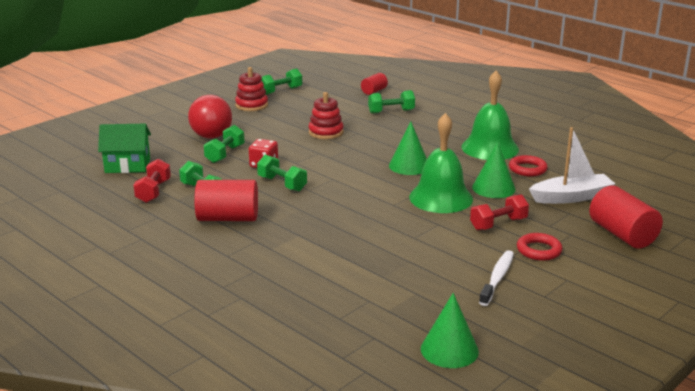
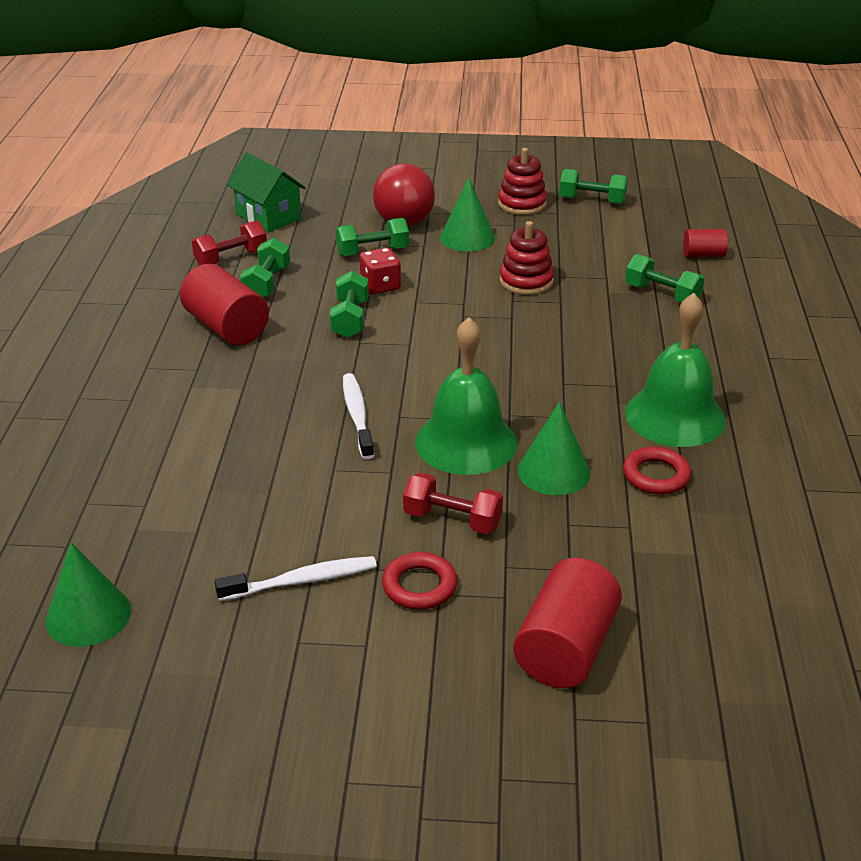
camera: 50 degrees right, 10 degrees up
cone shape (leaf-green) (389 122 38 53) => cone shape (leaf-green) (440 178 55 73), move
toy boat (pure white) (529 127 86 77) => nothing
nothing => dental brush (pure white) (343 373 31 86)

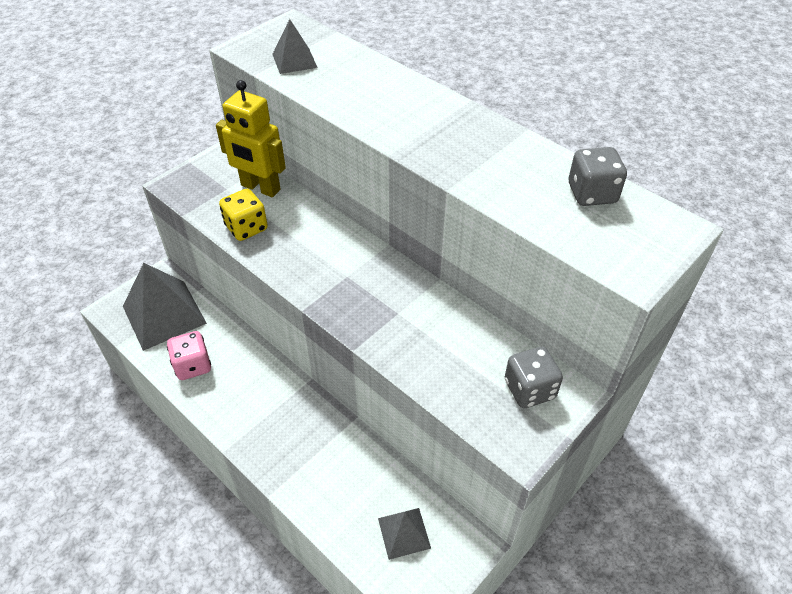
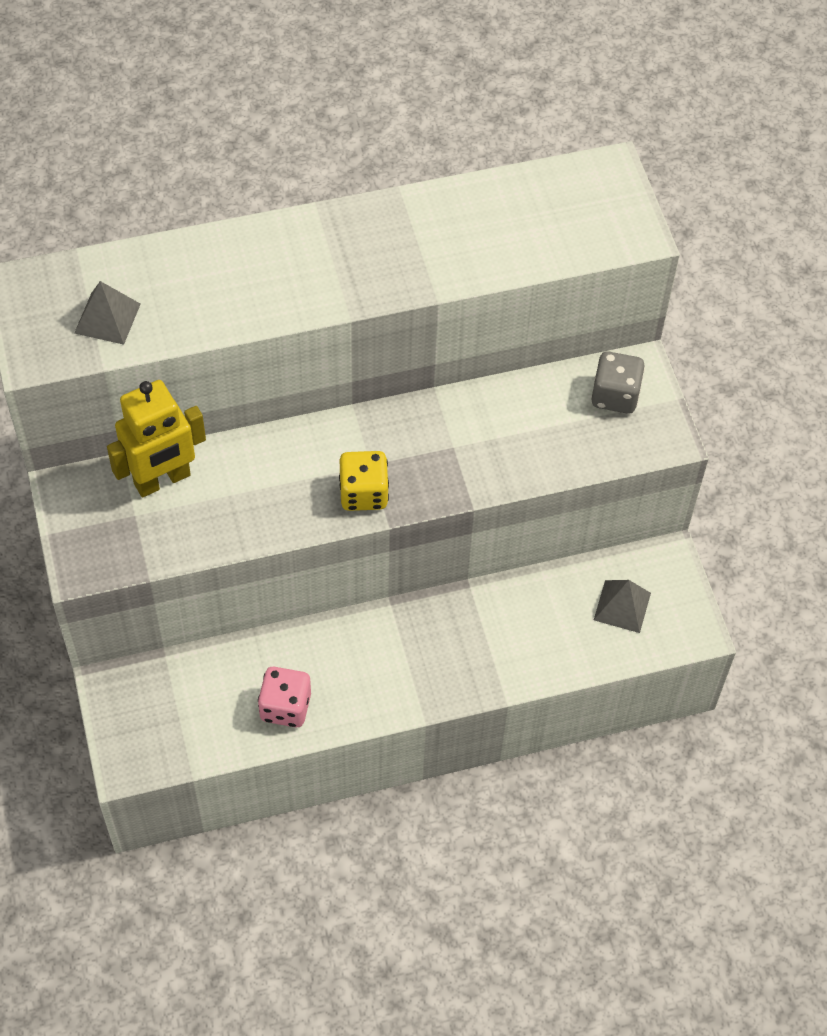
camera: 60 degrees left, 10 degrees up
pyramid shape (grey) (123 263 84 88) => nothing
die (yellow) (219 188 49 53) => die (yellow) (339 451 50 60), move
die (grey) (569 147 58 59) => nothing

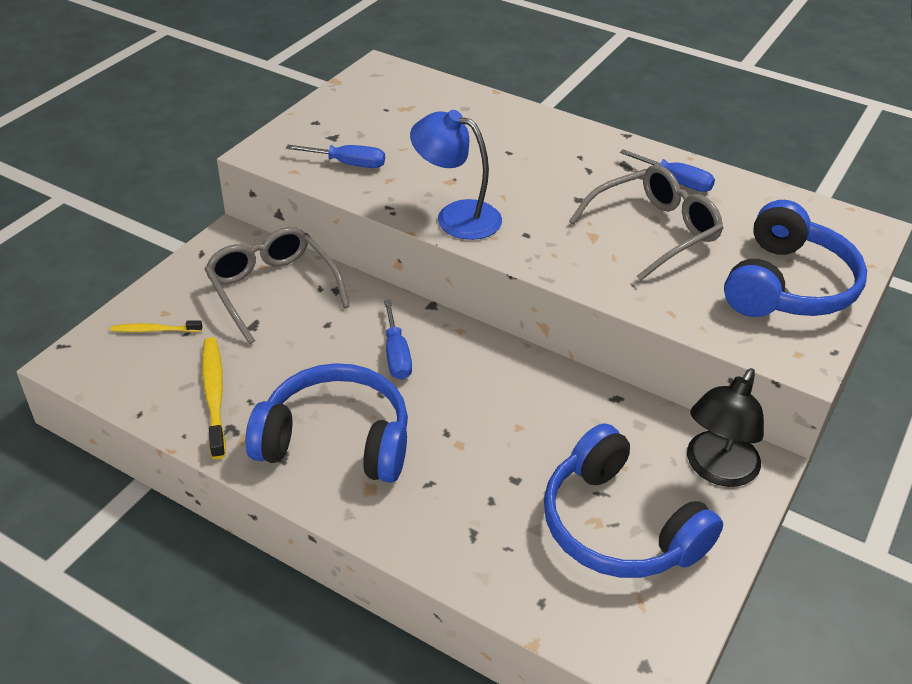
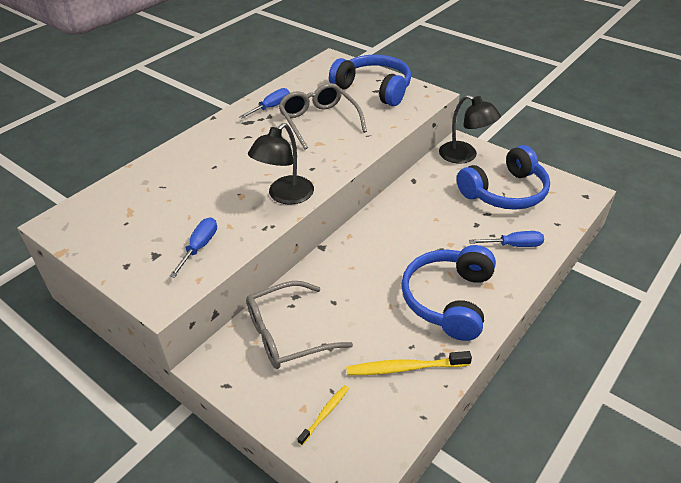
camera: 80 degrees left, 0 degrees up
dental brush (yellow) (110 321 92 11) => dental brush (yellow) (297 385 52 60), 150 degrees counterclockwise
screwdriver (cobalt) (384 300 28 80) => screwdriver (cobalt) (469 231 75 16), move
reading lamp (cobalt) (410 110 92 130) => reading lamp (black) (248 123 66 82)

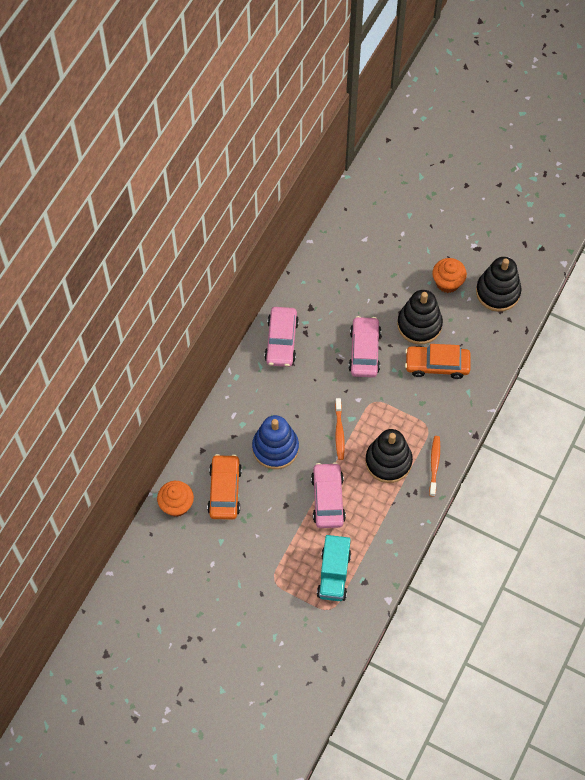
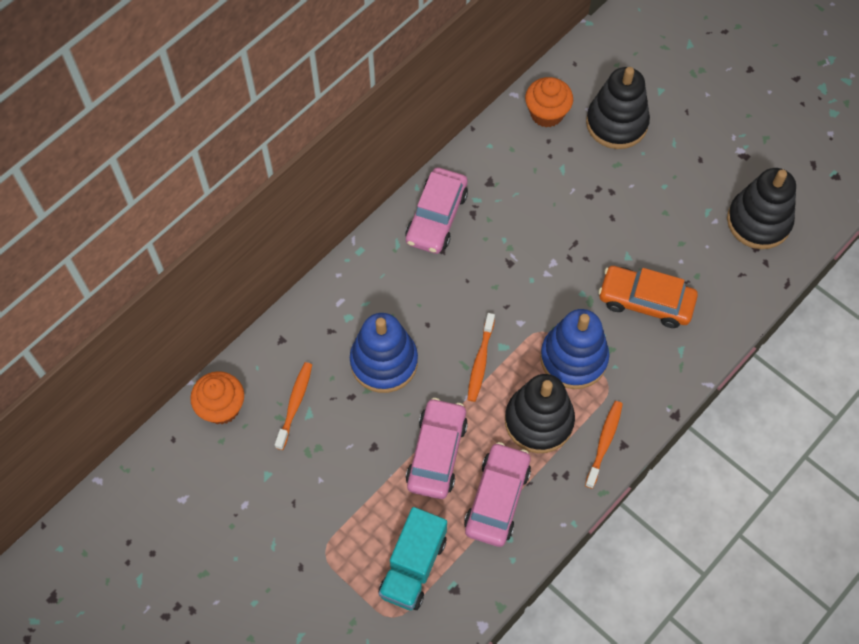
camera: 15 degrees right, 0 degrees up
automobile (orange-coloured) (207 454 35 66) => dental brush (orange-coloured) (275 362 37 88)
automobile (pink) (349 316 32 61) => automobile (pink) (464 442 67 105), move
ring stacker (black) (397 290 46 55) => ring stacker (black) (586 67 64 82), move
fairy cake (orange-coloured) (432 258 35 35) => fairy cake (orange-coloured) (525 77 48 50), move
nothing => ring stacker (cobalt) (540 309 69 80)

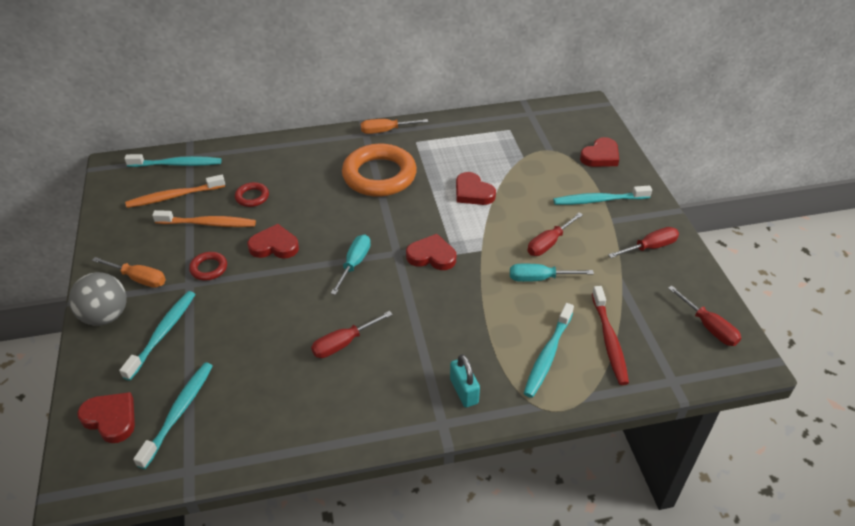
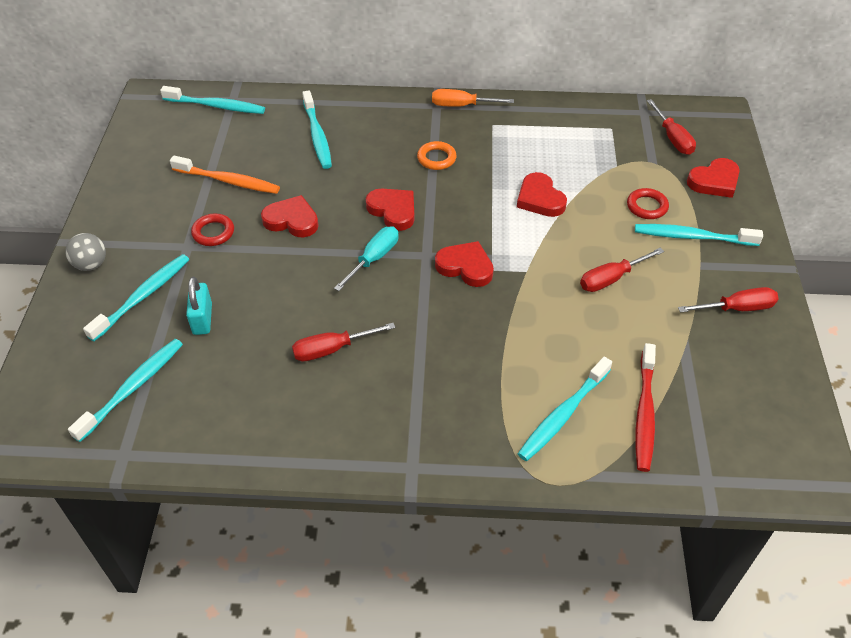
camera: 15 degrees right, 5 degrees up
sphere (grey) (69 272 58 54) => sphere (grey) (65 233 41 38), x0.65
heart shape (crimson) (77 392 58 51) => heart shape (crimson) (366 188 48 43), move
screwdriver (orange-coloured) (92 257 74 31) => nothing
dental brush (orange-coloured) (125 175 100 33) => nothing
ring (crimson) (235 182 34 25) => ring (crimson) (627 188 42 31), move
ring (orange-coloured) (342 144 75 53) => ring (orange-coloured) (417 141 40 29), x0.44
lock (aqua) (450 354 30 53) => lock (aqua) (186 277 26 58), move
screwdriver (aqua) (510 264 84 18) => nothing
screwdriver (crimson) (668 286 73 60) => screwdriver (crimson) (647 99 49 56), move
nothing => dental brush (aqua) (302 90 30 79)

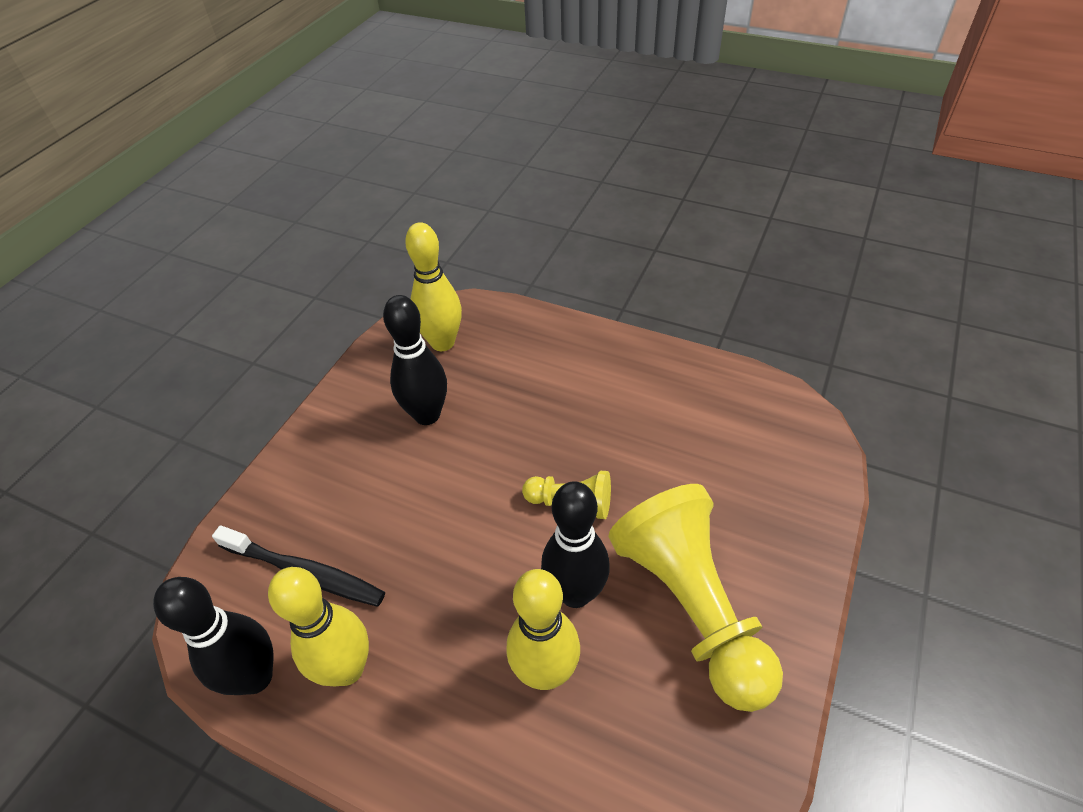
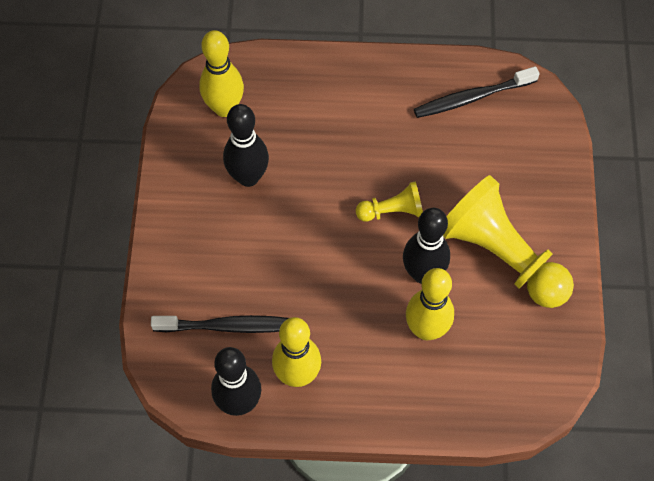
camera: 25 degrees left, 15 degrees up
nothing => dental brush (black) (414 66 126 52)

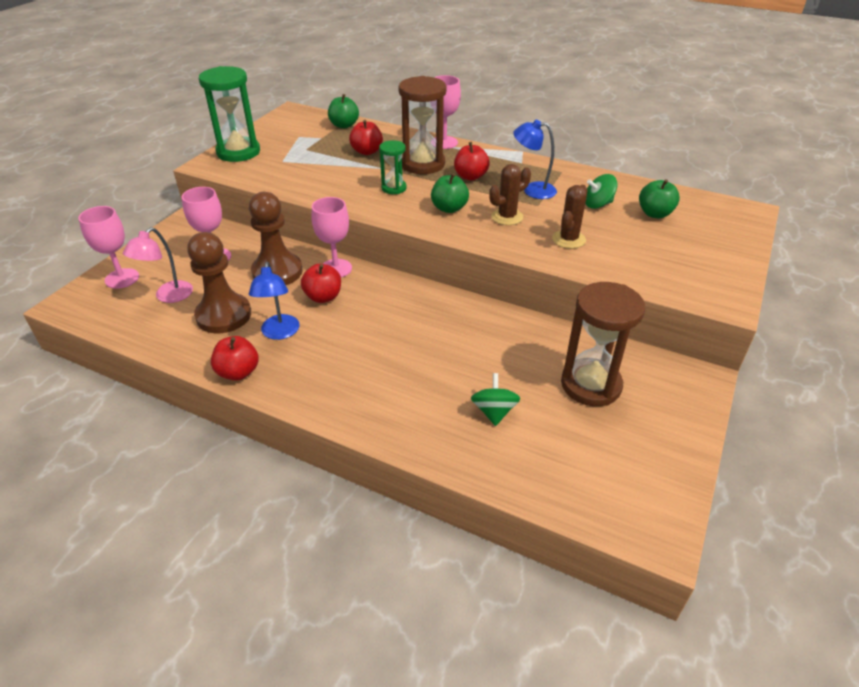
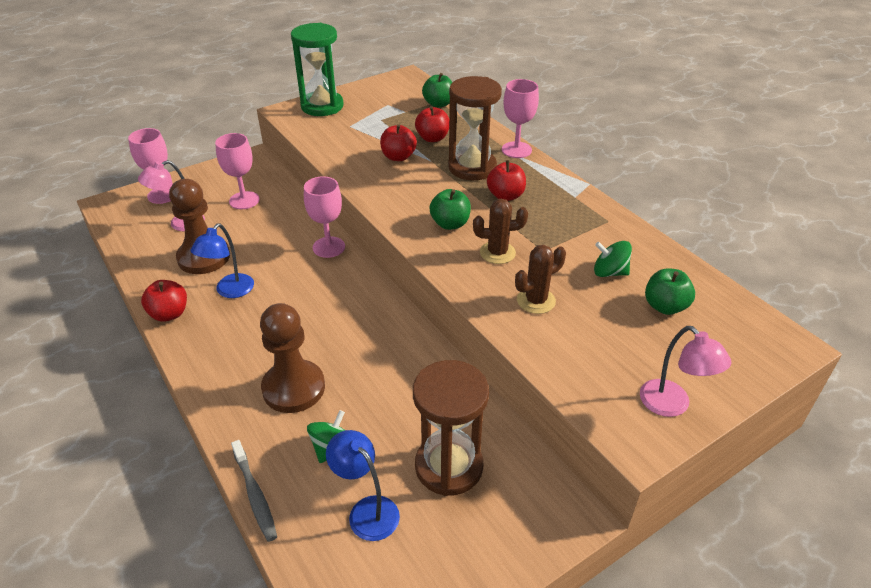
camera: 30 degrees right, 0 degrees up
chess pawn (russet) (249 192 54 93) => chess pawn (russet) (260 303 65 110), move
apple (crimson) (301 264 40 39) => apple (crimson) (380 124 37 37), move
hourglass (leaf-green) (379 140 28 54) => nothing
reading lamp (cobalt) (513 120 44 79) => reading lamp (cobalt) (326 430 74 111), move
nothing => dental brush (grey) (231 440 46 102)
nothing => reading lamp (pink) (640 326 92 91)

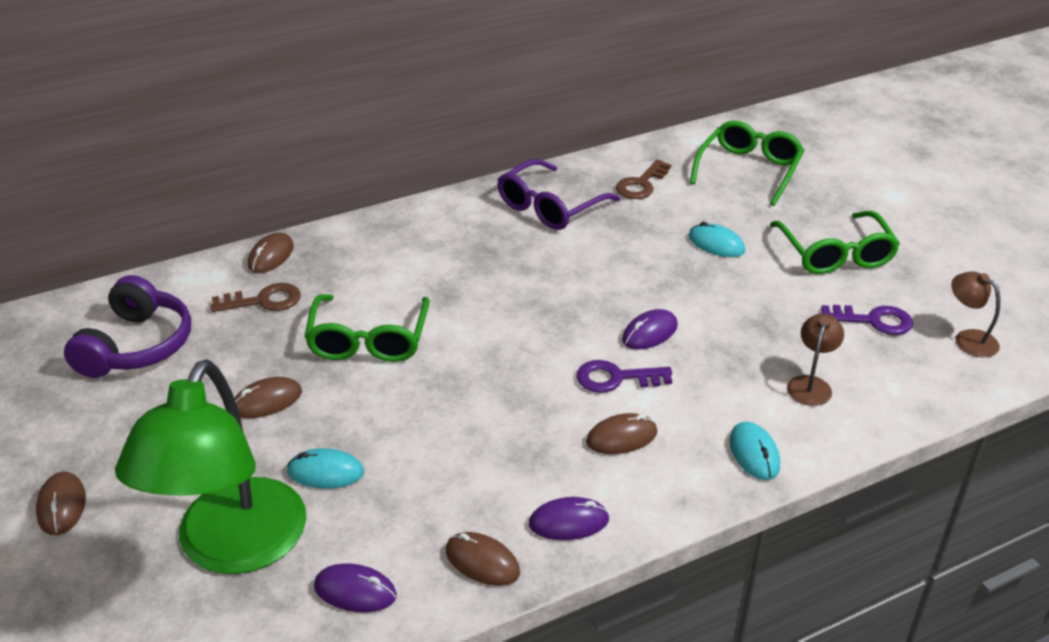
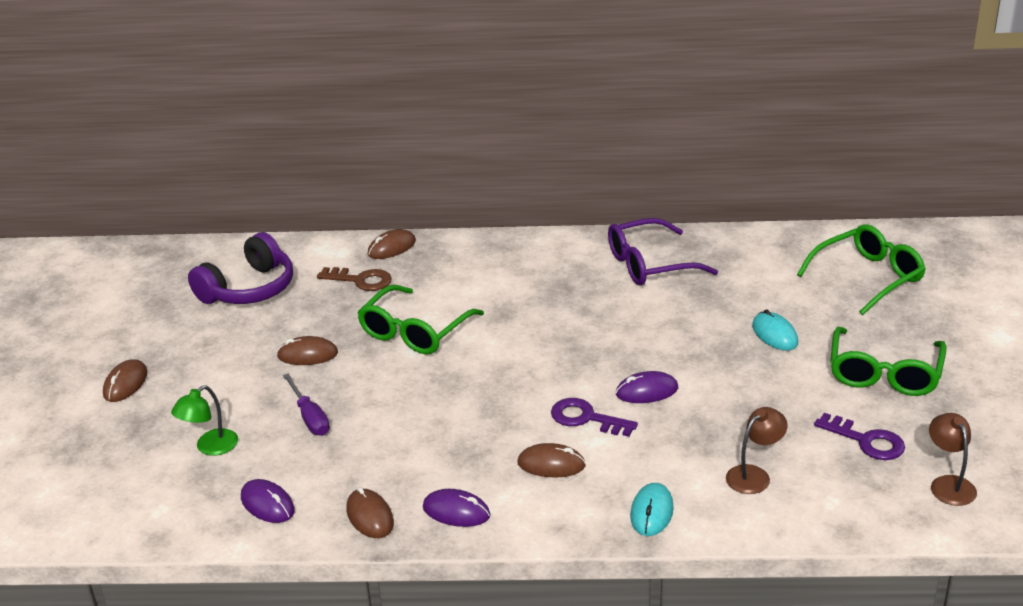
camera: 30 degrees right, 5 degrees down
reading lamp (leaf-green) (115 359 191 215) => reading lamp (leaf-green) (171 385 67 71), x0.40
PC mouse (aqua) (287 448 77 41) => screwdriver (royal purple) (283 373 47 63)
door key (russet) (616 160 55 39) => nothing

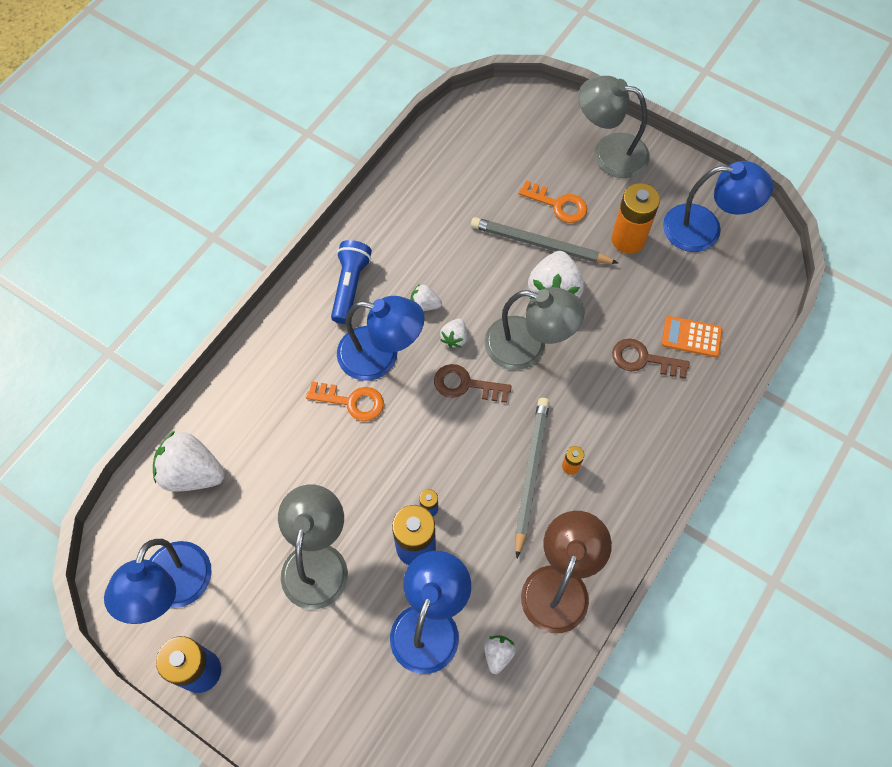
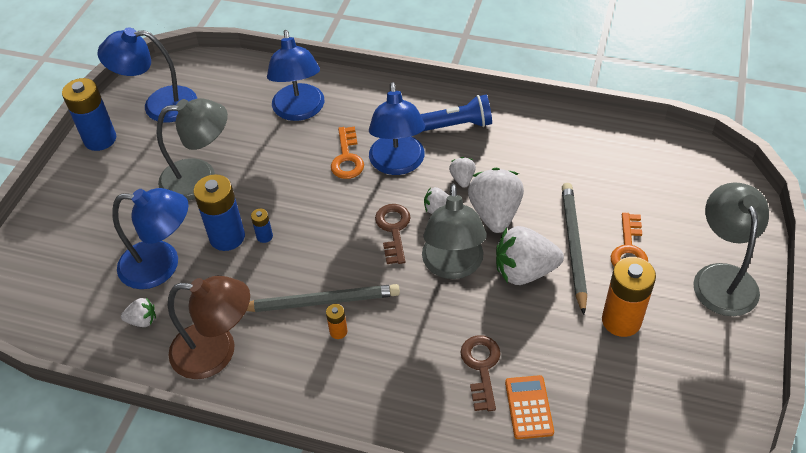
camera: 75 degrees right, 15 degrees down
strawberry (pure white) (153 431 72 61) => strawberry (pure white) (468 168 56 65), move
reading lamp (cobalt) (663 161 110 91) => reading lamp (cobalt) (267 30 57 91), move

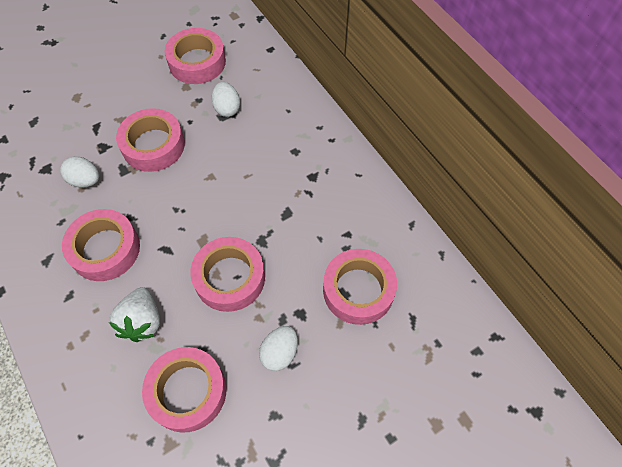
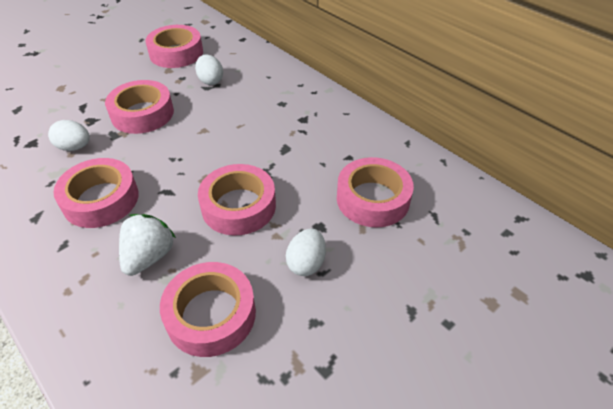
camera: 10 degrees left, 15 degrees down
strawberry (pure white) (109 287 51 55) => strawberry (pure white) (119 214 57 62), 150 degrees counterclockwise

